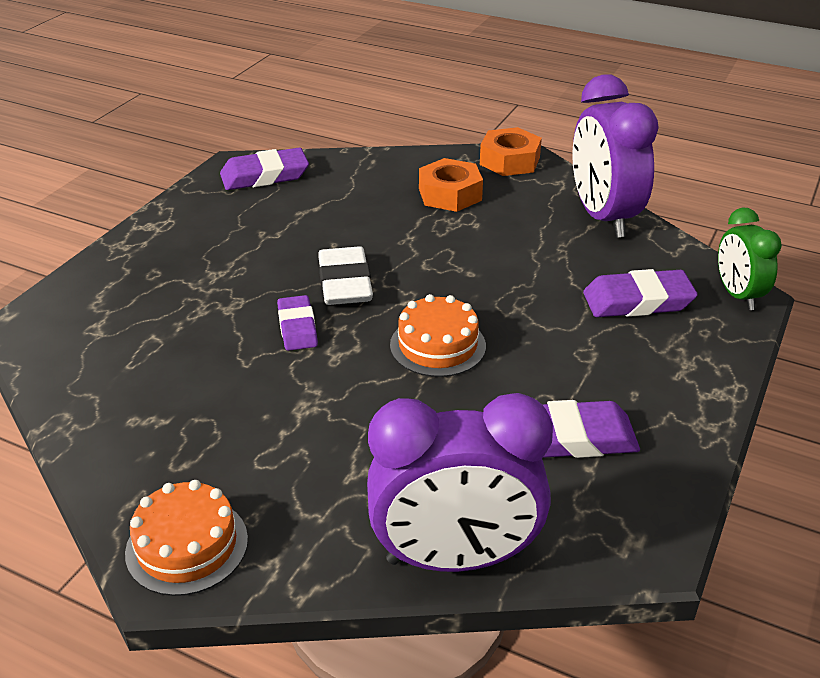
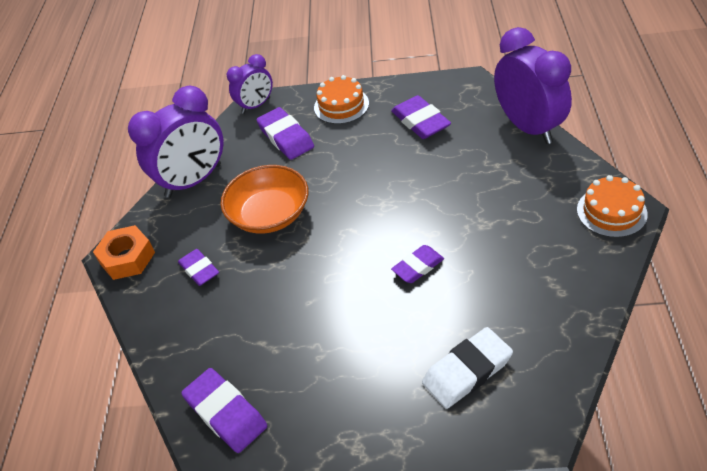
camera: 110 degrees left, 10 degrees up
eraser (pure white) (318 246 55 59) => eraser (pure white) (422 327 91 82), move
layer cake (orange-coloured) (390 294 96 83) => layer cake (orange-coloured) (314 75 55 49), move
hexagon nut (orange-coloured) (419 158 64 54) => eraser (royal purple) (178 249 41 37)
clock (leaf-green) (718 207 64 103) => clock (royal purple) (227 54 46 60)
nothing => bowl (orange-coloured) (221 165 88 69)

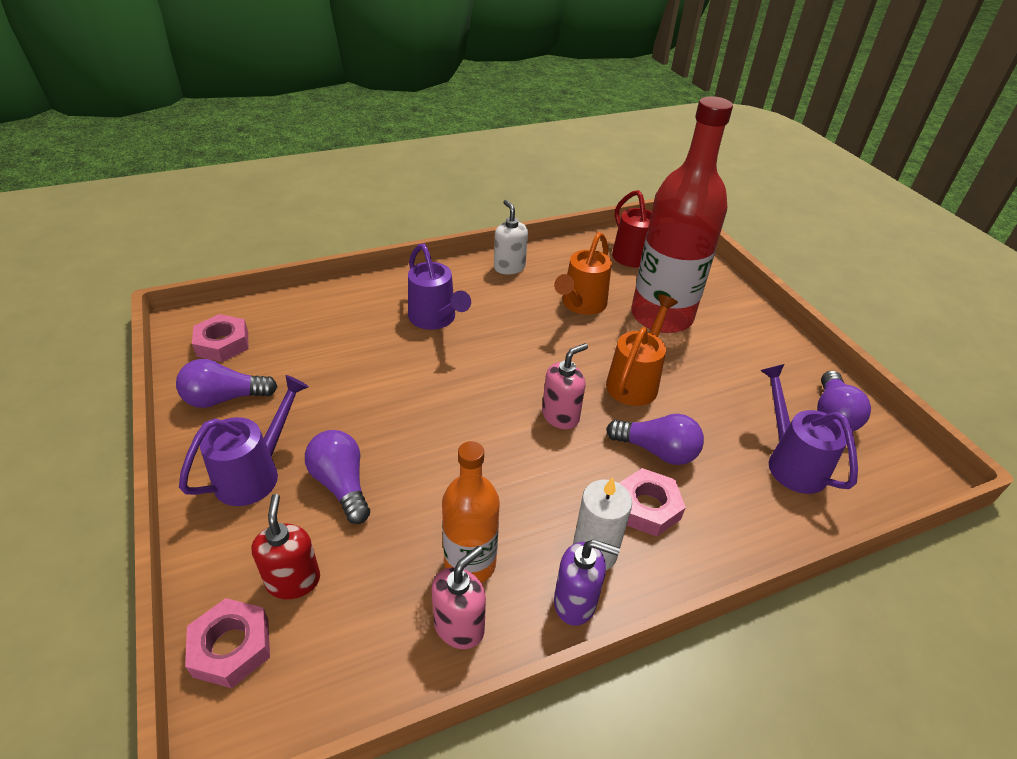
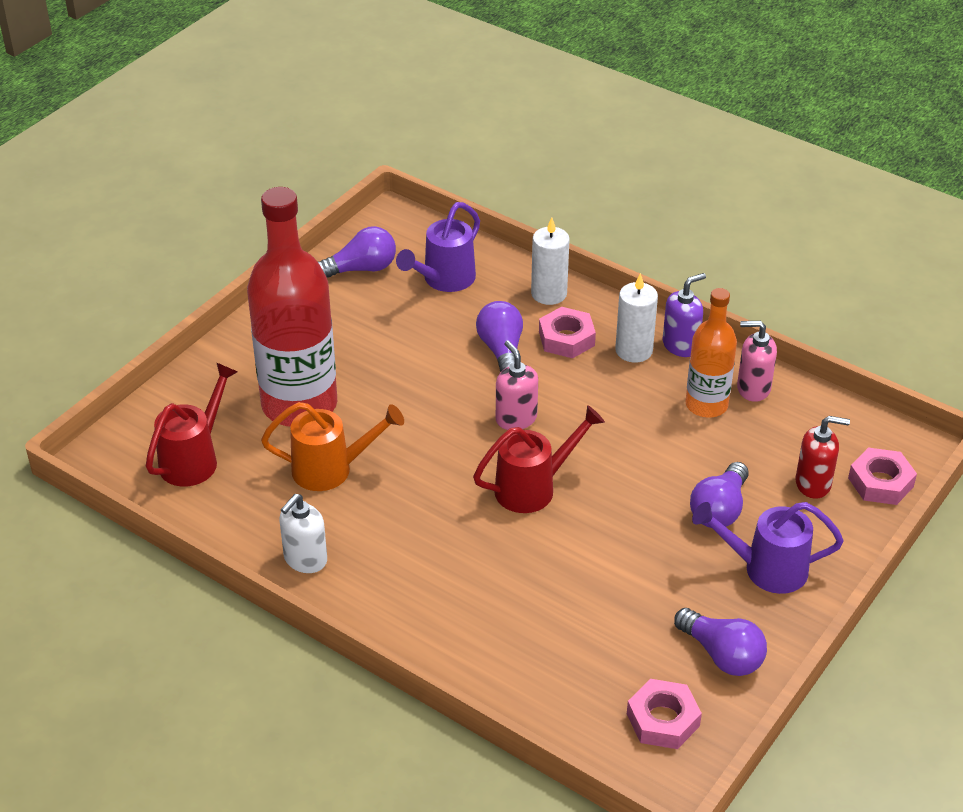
camera: 120 degrees left, 0 degrees up
soap pump (crimson) (252 494 68 105) => soap pump (crimson) (796 416 54 83), 135 degrees counterclockwise
watering pot (royal purple) (408 243 63 87) => nothing
soap pump (pink) (542 343 46 86) => soap pump (pink) (496 341 42 89), 45 degrees clockwise
soap pump (royal purple) (554 539 66 87) => soap pump (royal purple) (663 273 43 84), 75 degrees clockwise
watering pot (orange-coloured) (606 295 72 111) => nothing
nothing => watering pot (crimson) (473 405 132 108)
nothing => candle (pure white) (531 217 39 88)

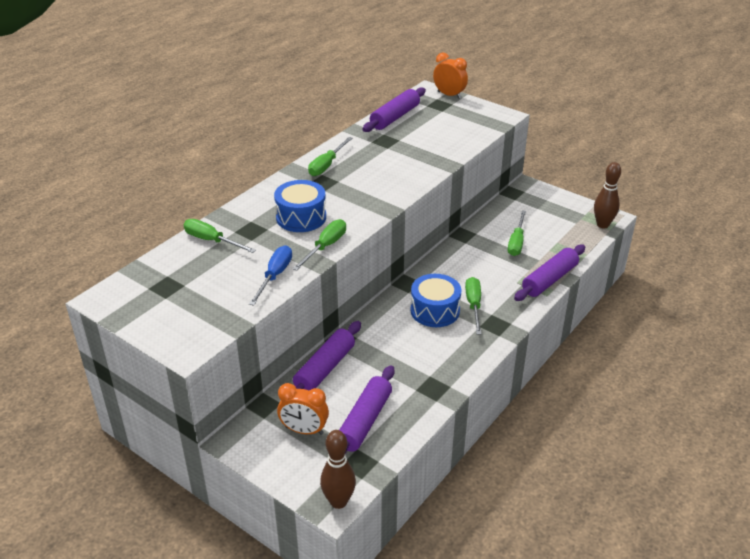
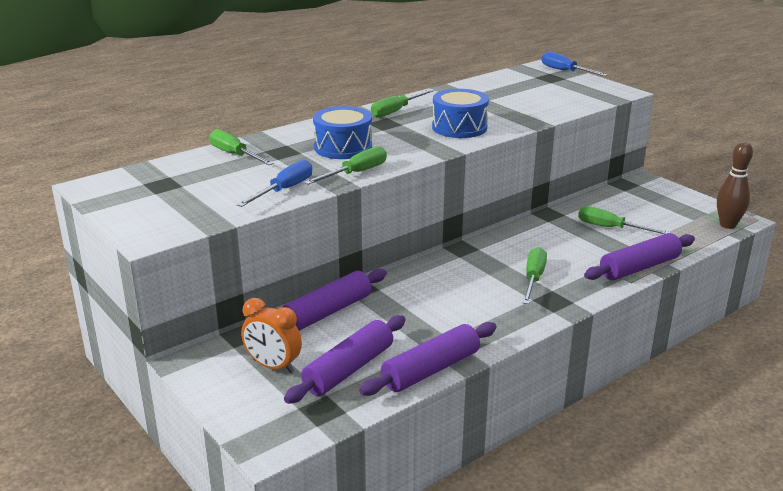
camera: 15 degrees right, 10 degrees down
bowling pin (russet) (320 430 36 79) => nothing
pastry roller (royal purple) (363 88 63 44) => pastry roller (royal purple) (359 322 138 74), move
drum (cobalt) (411 274 50 53) => drum (cobalt) (432 89 57 49), move
clock (orange-coloured) (433 52 35 47) => screwdriver (cobalt) (541 52 66 24)
screwdriver (leaf-green) (508 211 18 45) => screwdriver (leaf-green) (578 206 93 28), 90 degrees clockwise

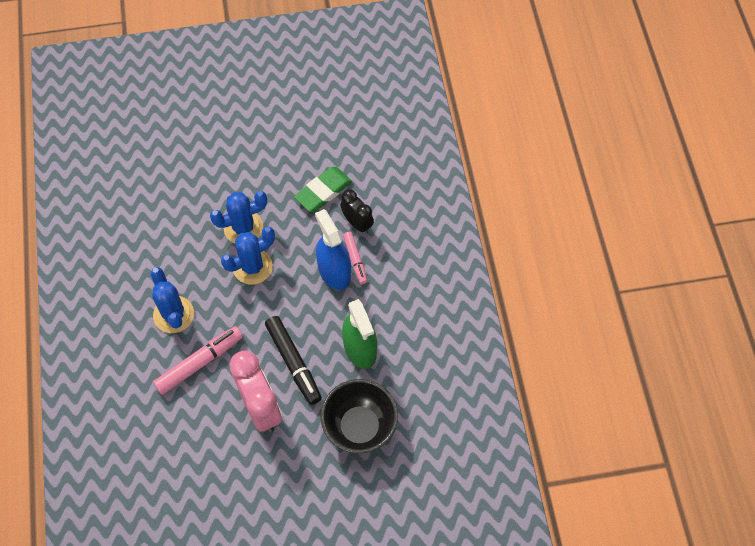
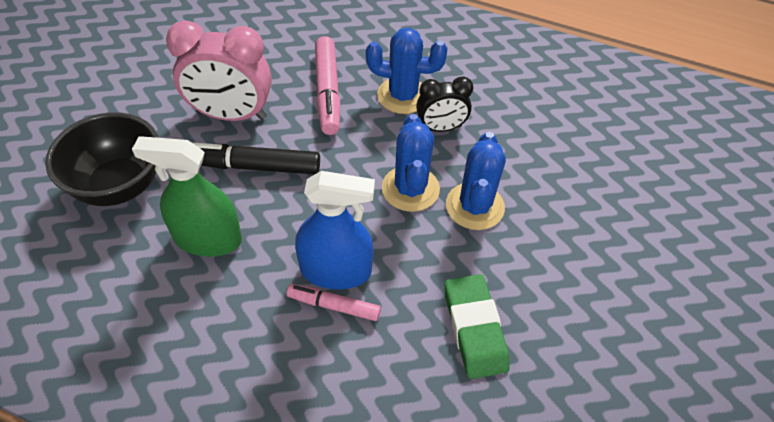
camera: 120 degrees right, 10 degrees down
clock (black) (340 189 34 45) => clock (black) (416 76 57 56), move

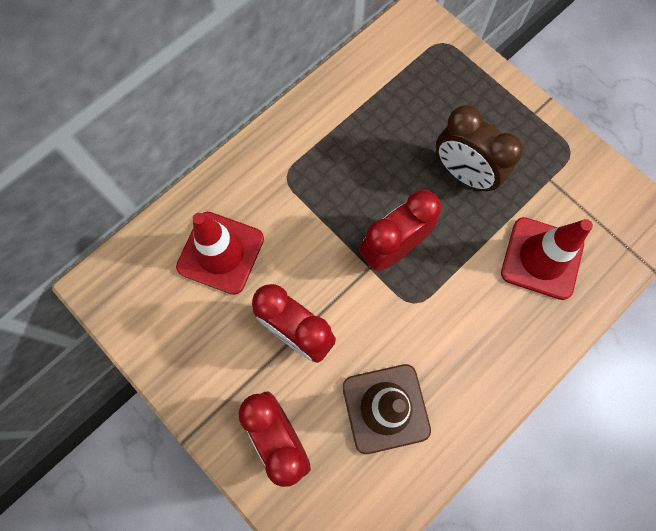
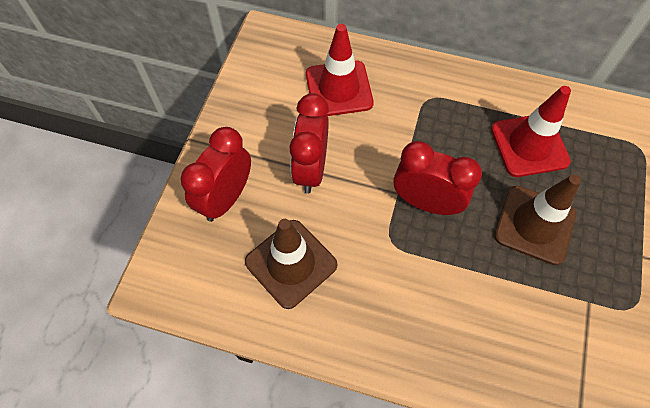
camera: 60 degrees right, 10 degrees down
clock (russet) (436 105 87 87) => safety cone (russet) (494 174 87 91)
safety cone (crimson) (501 217 92 83) => safety cone (crimson) (491 86 80 91), move

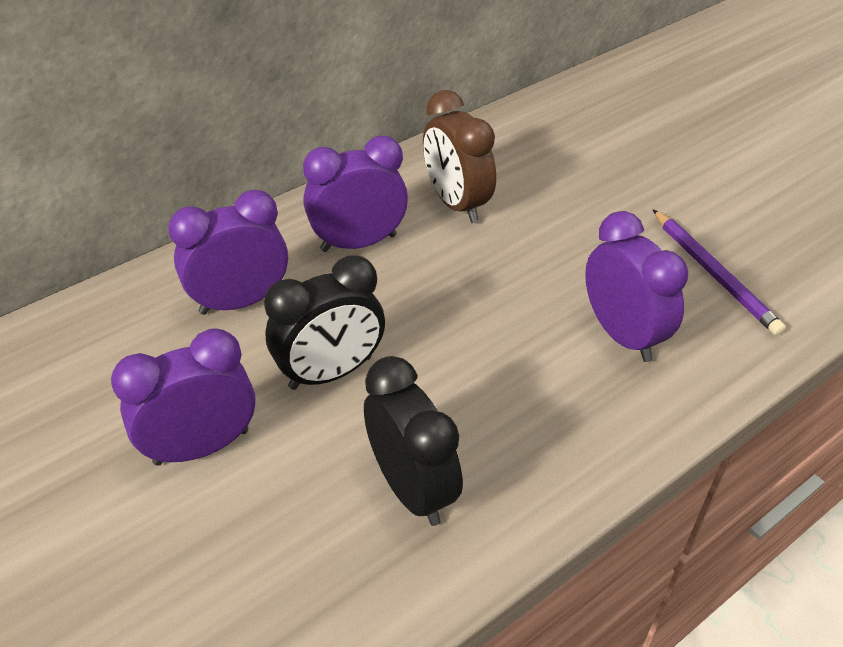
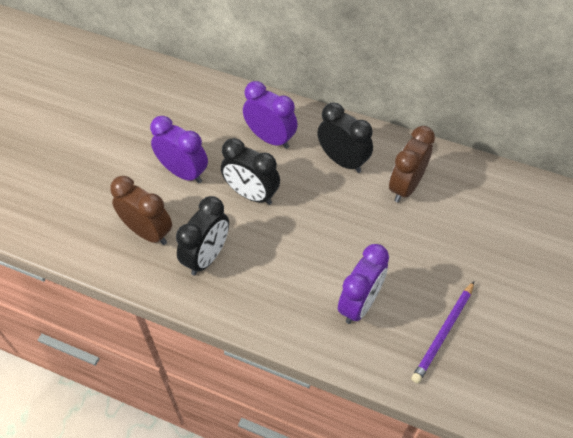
camera: 60 degrees right, 10 degrees up
clock (royal purple) (303 136 105 116) => clock (black) (317 103 56 70)
nothing => clock (russet) (110 176 62 69)

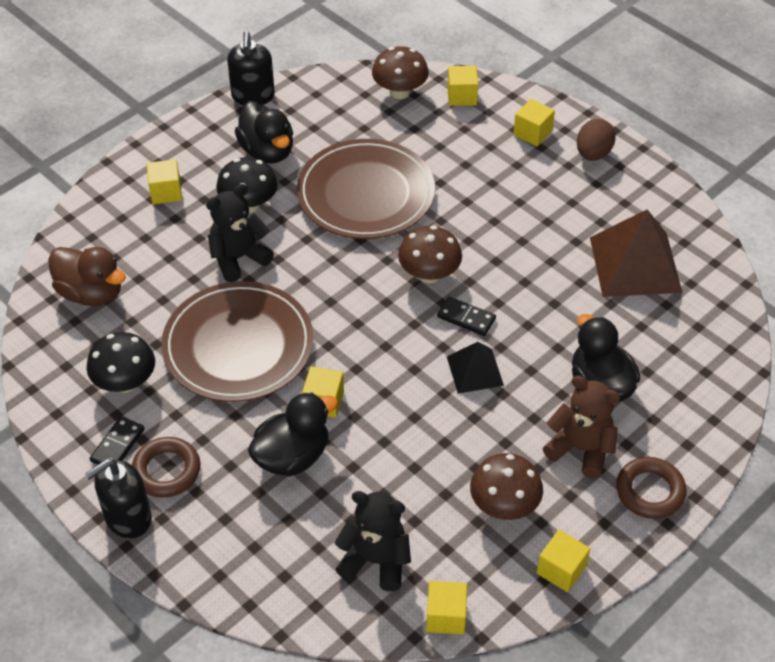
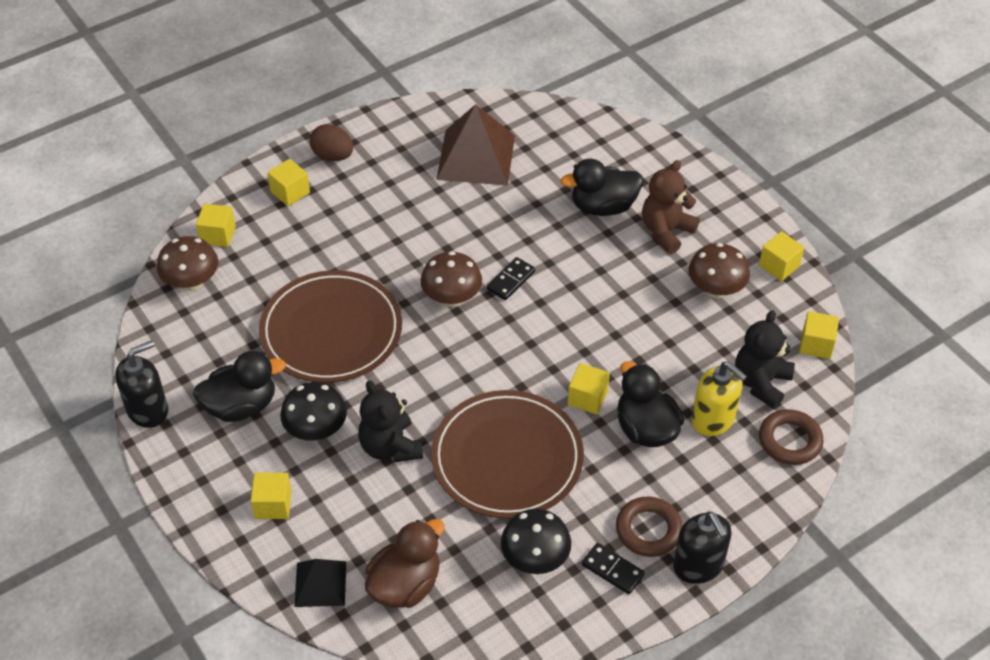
camera: 80 degrees left, 0 degrees up
soap pump (black) (227 31 48 75) => soap pump (black) (115 340 53 88), 45 degrees counterclockwise
pyramid shape (black) (447 342 57 52) => pyramid shape (black) (294 559 52 48), move
ring (russet) (616 457 71 62) => ring (russet) (759 409 65 56), move
nothing => soap pump (yellow) (692 361 55 75)

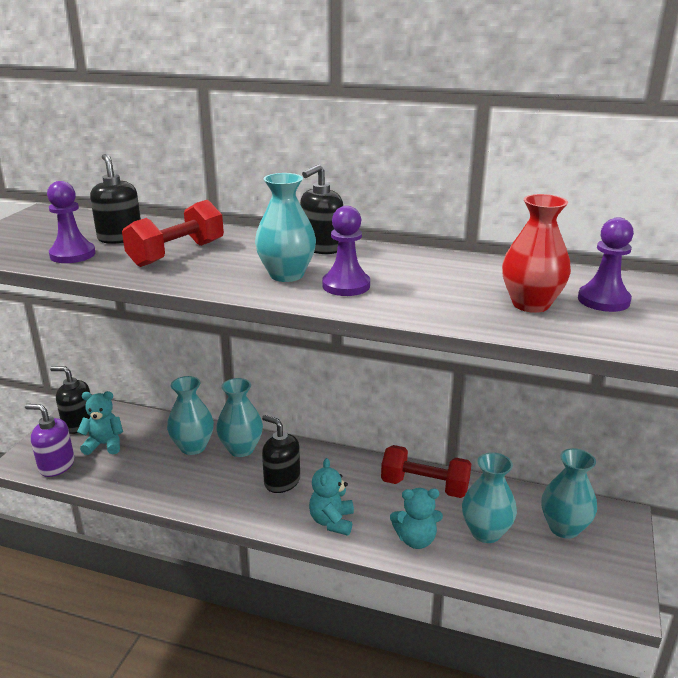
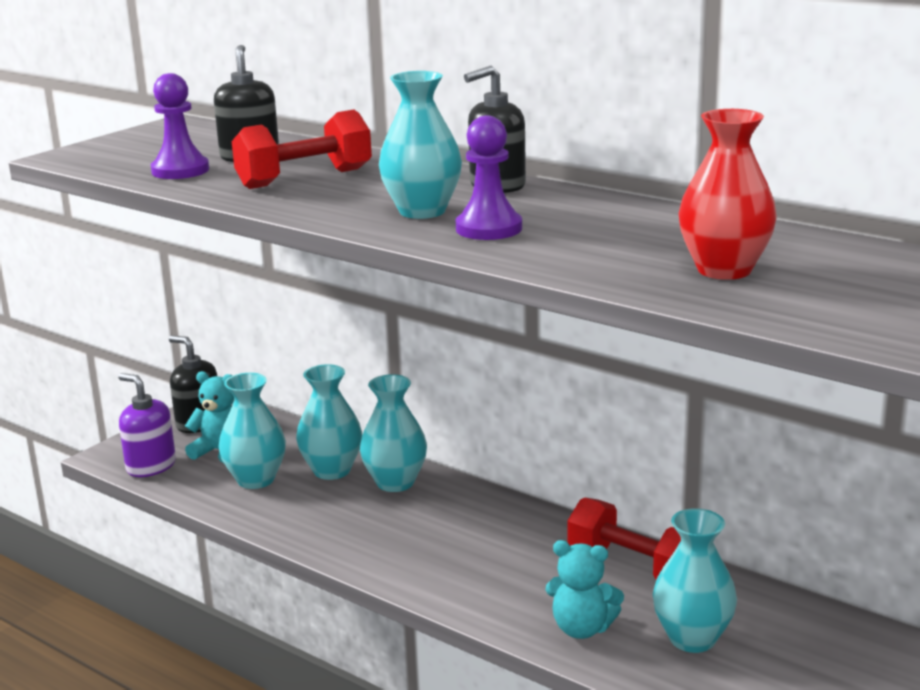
camera: 20 degrees right, 5 degrees down
soap pump (black) (262 415 38 78) => nothing
teddy (aqua) (309 458 45 78) => nothing
tall vase (aqua) (541 448 56 91) => tall vase (aqua) (219 373 67 116), move
chess pawn (royal purple) (578 217 56 95) => nothing

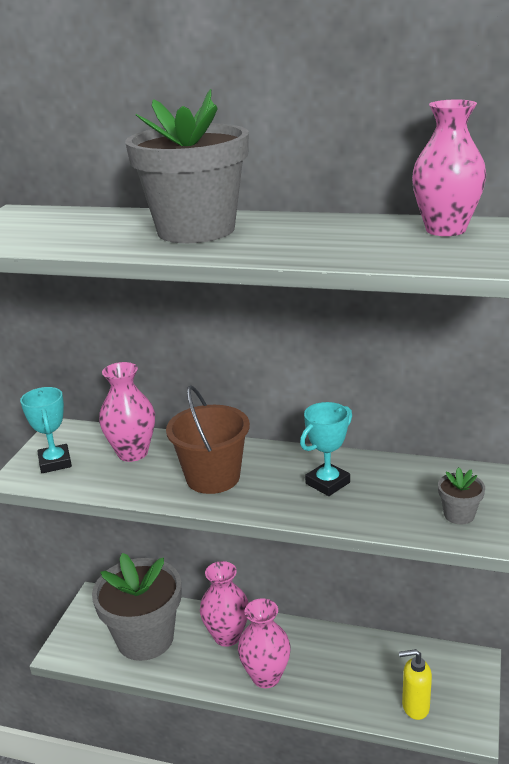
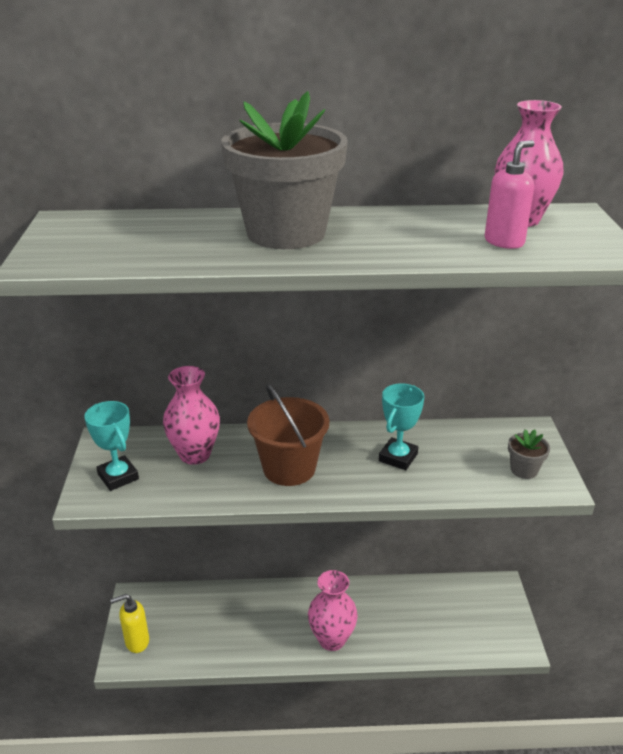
camera: 20 degrees left, 5 degrees up
plant pot (grey) (92 553 89 108) => nothing
tall vase (pink) (200 561 49 86) => nothing
soap pump (yellow) (399 649 33 71) => soap pump (yellow) (110 594 39 59), move
nothing => soap pump (pink) (485 140 50 109)

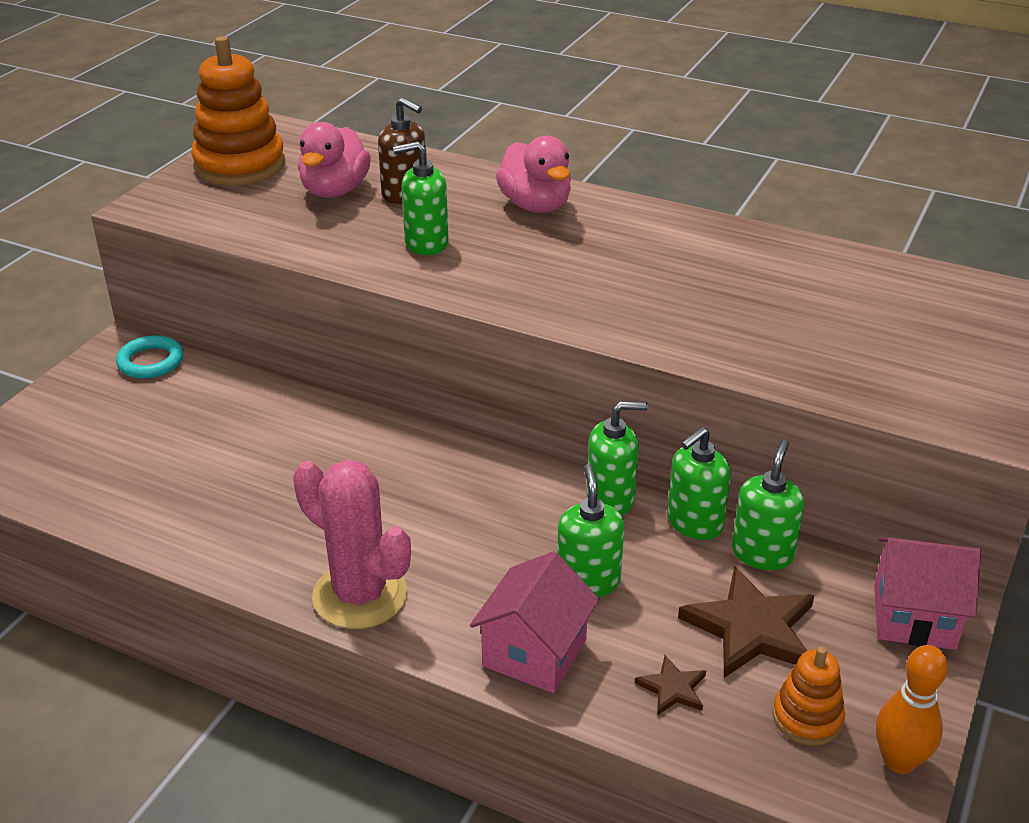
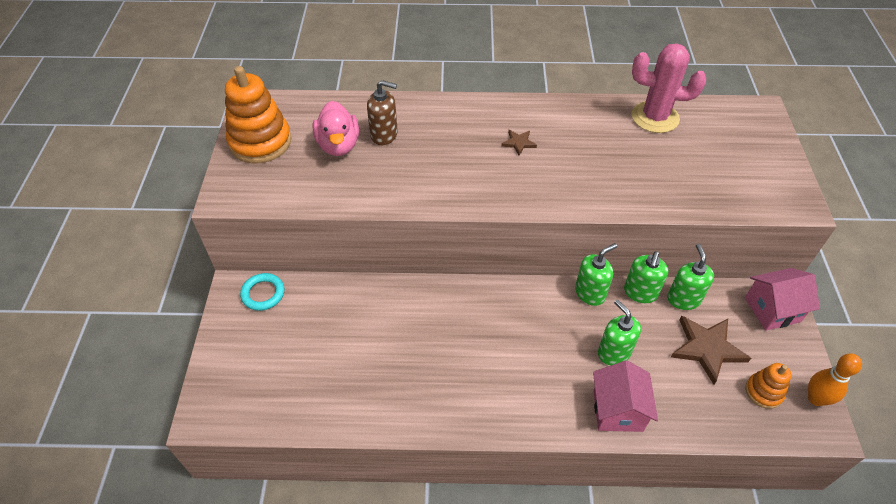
camera: 25 degrees left, 15 degrees up
saguaro cactus (pink) (293 460 118 169) => saguaro cactus (pink) (632 43 74 90), move
soap pump (leaf-green) (393 141 56 114) => nothing
duck (pink) (496 136 75 77) => nothing
star shape (russet) (635 655 71 61) => star shape (russet) (501 130 36 25), move

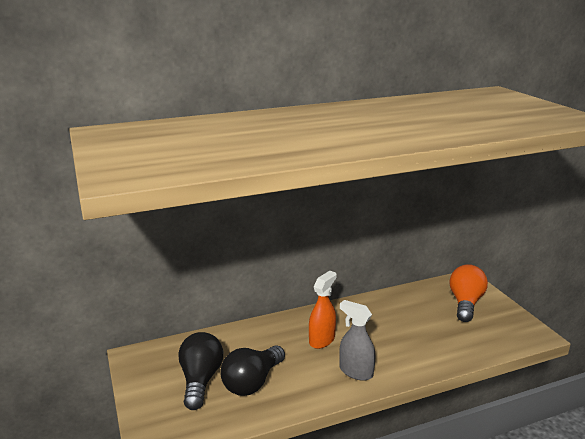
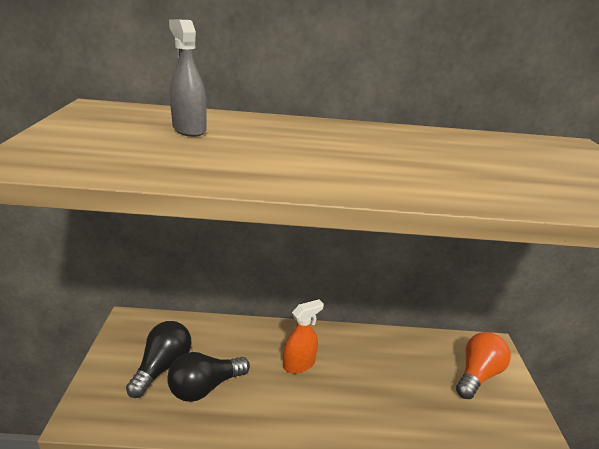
camera: 20 degrees right, 5 degrees up
spray bottle (grey) (339 300 36 81) => spray bottle (grey) (169 19 37 118), move

